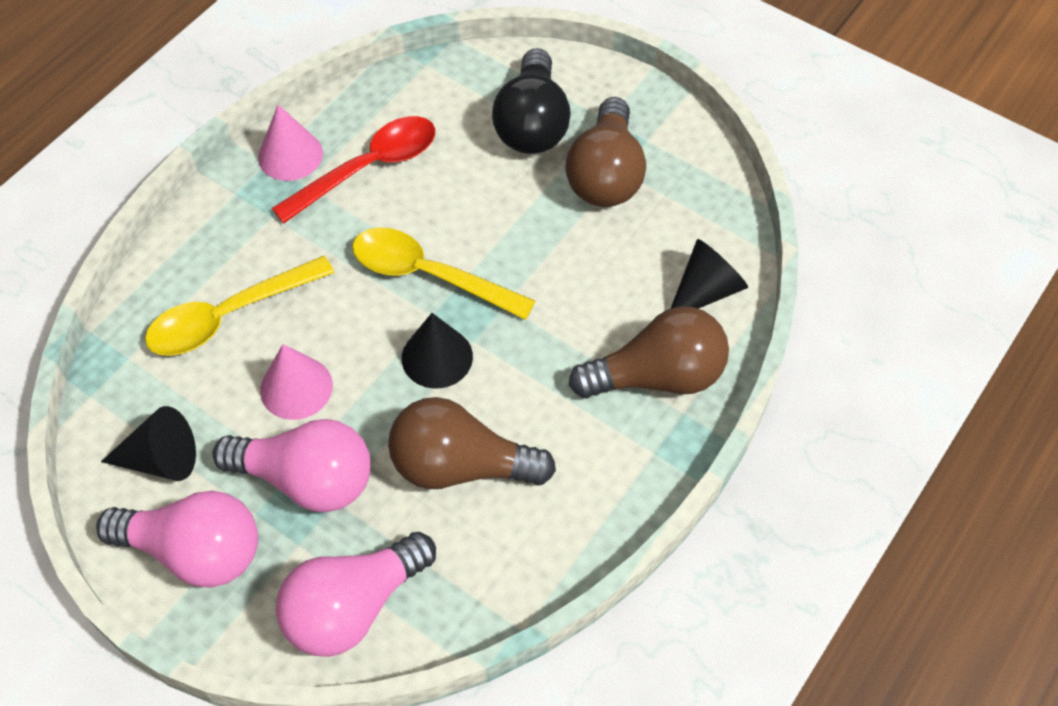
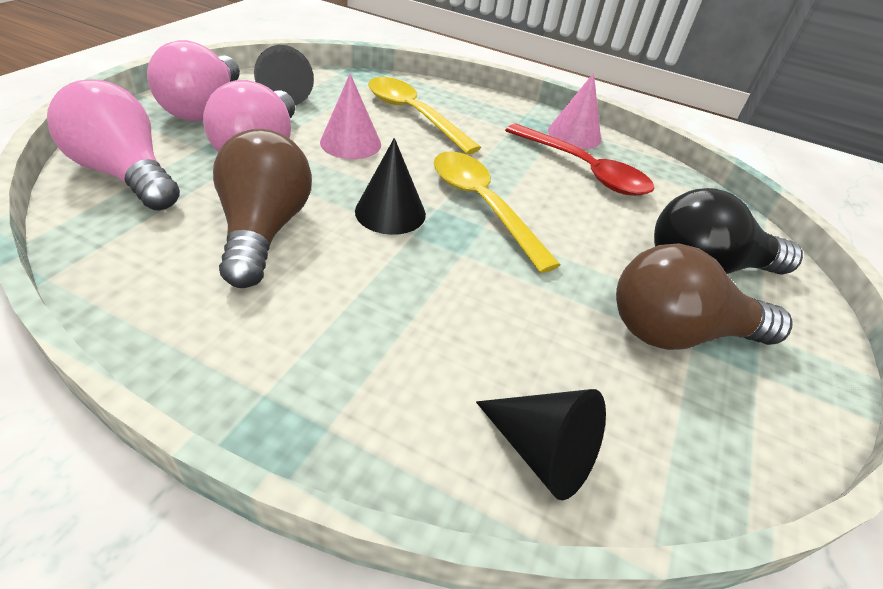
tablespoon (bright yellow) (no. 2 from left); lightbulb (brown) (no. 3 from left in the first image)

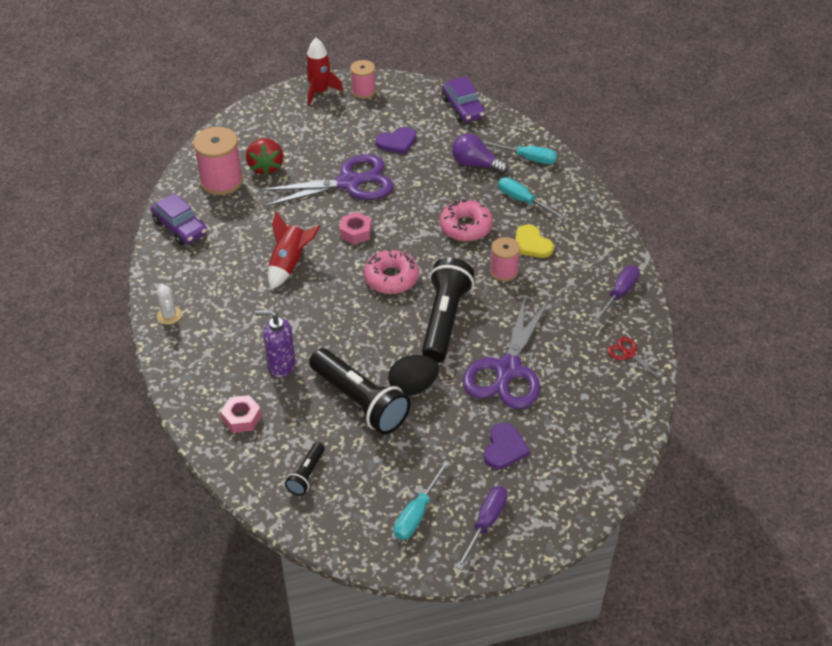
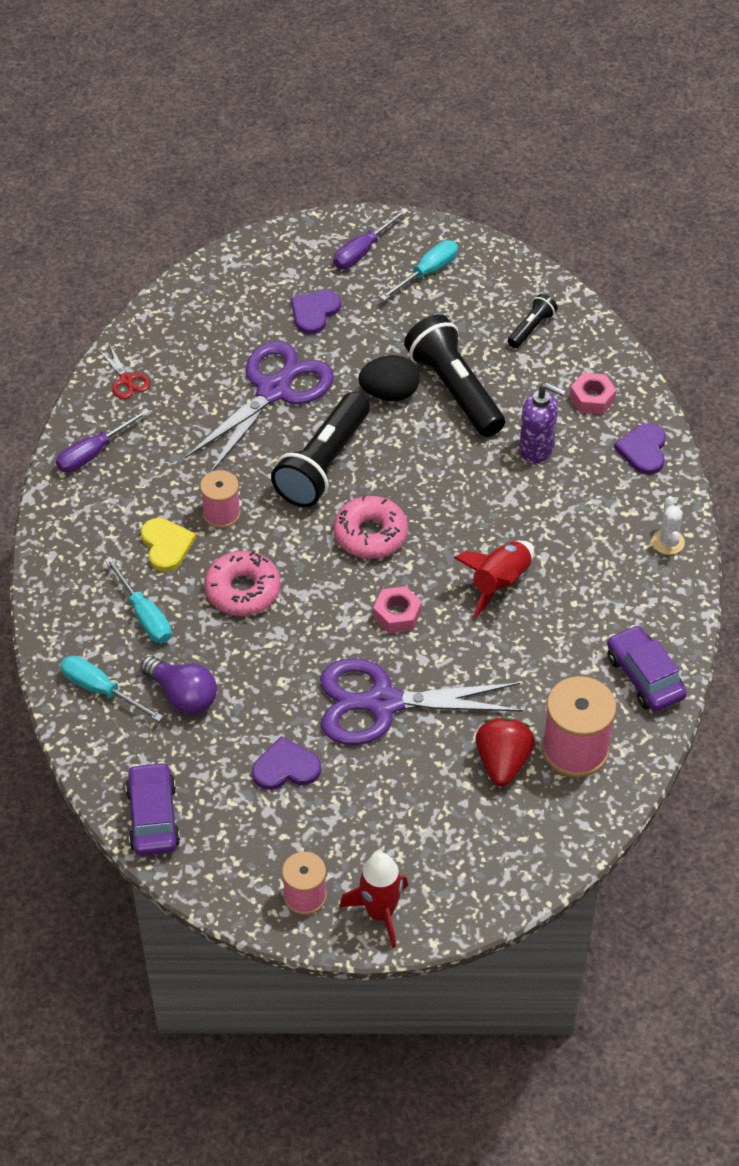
heart (royal purple) (no. 3 from left)

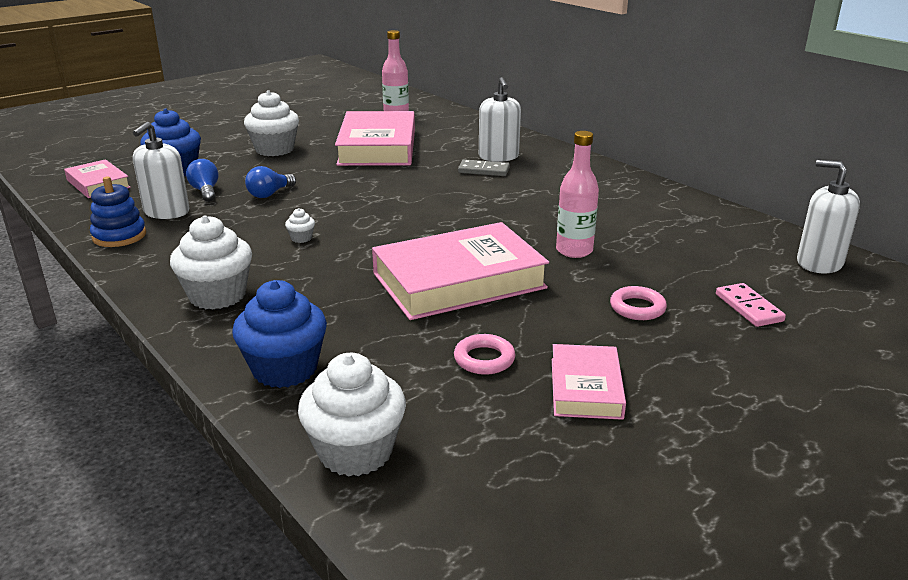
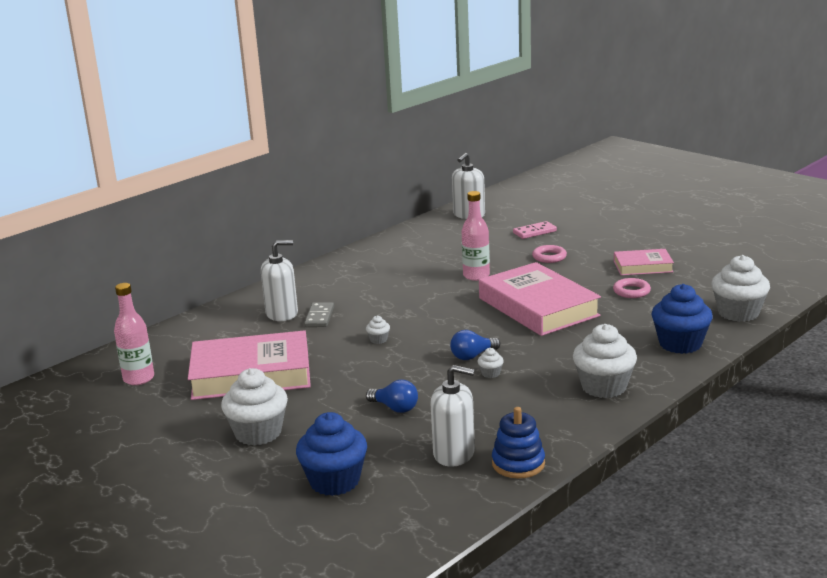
cupcake (pure white) (no. 2 from left); lightbulb (cobalt) (no. 2 from left); book (pink) (no. 1 from left in the first image)

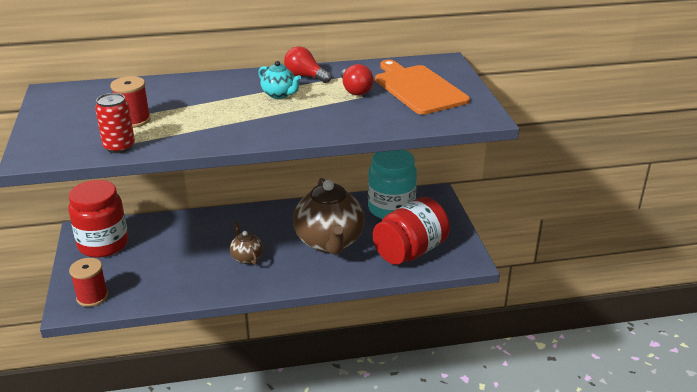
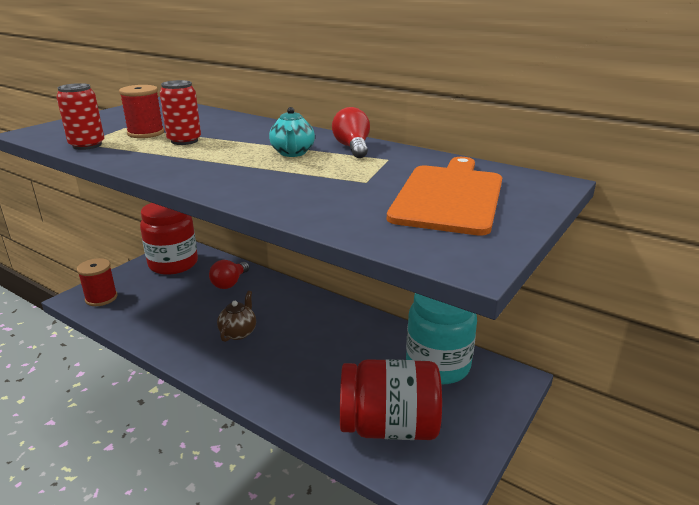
soda can (red) (no. 2 from left); lightbulb (red) (no. 1 from left); china teapot (brown) (no. 2 from left in the first image)

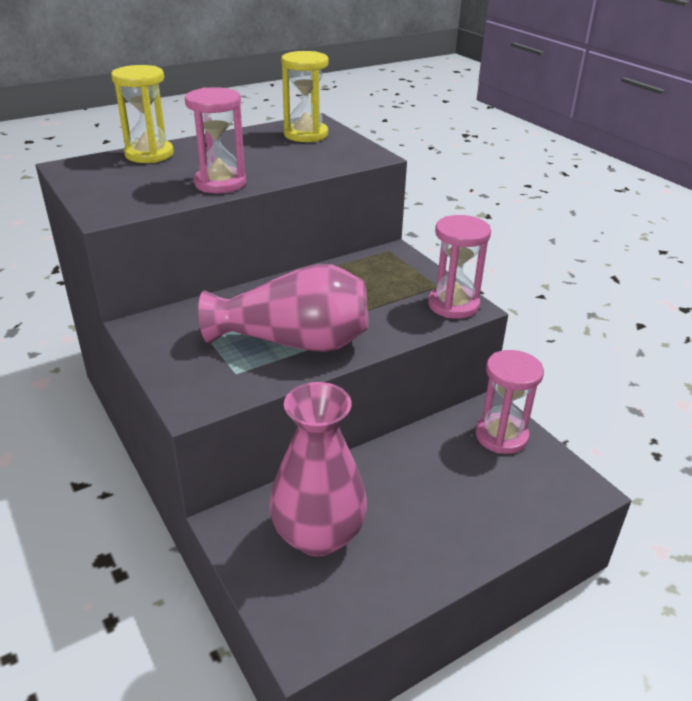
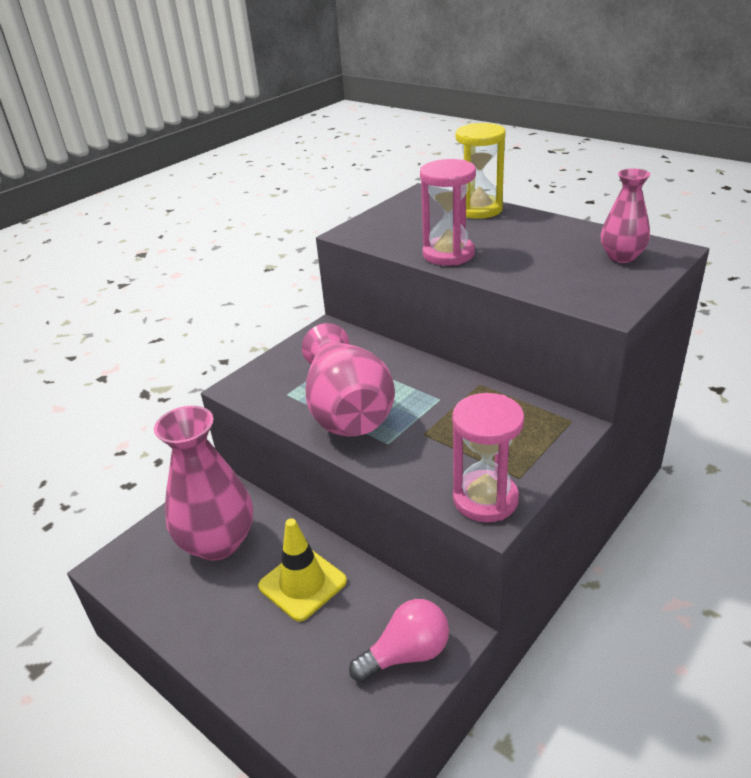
safety cone (bright yellow); lightbulb (pink); vase (pink) (no. 3 from left)

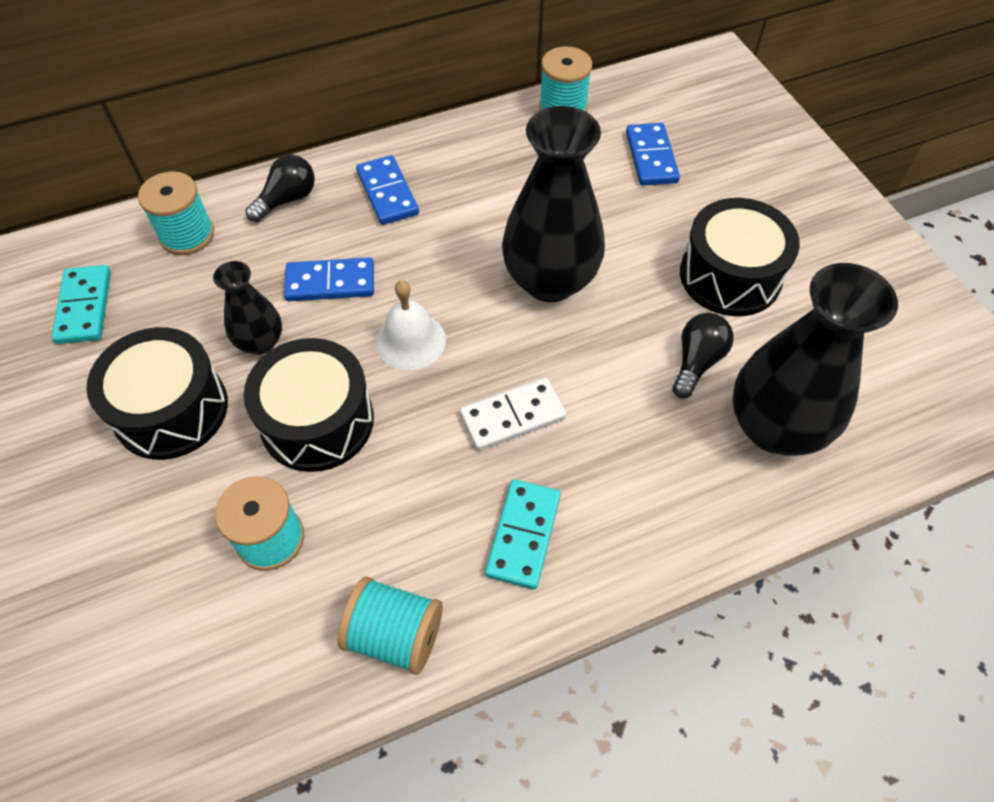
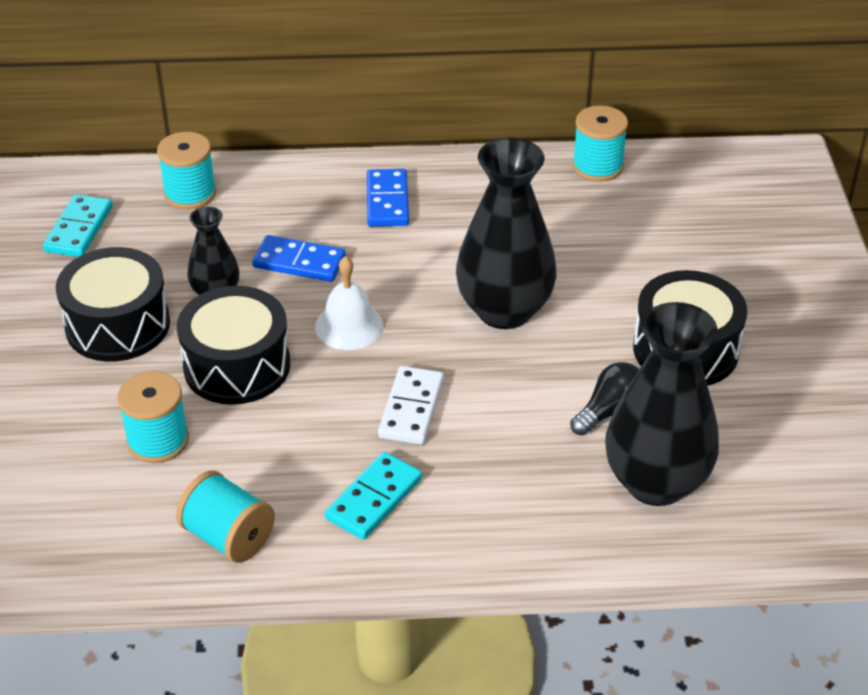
domino piece (pure white); lightbulb (ebony) (no. 1 from left in the first image); domino piece (cobalt) (no. 3 from left in the first image)

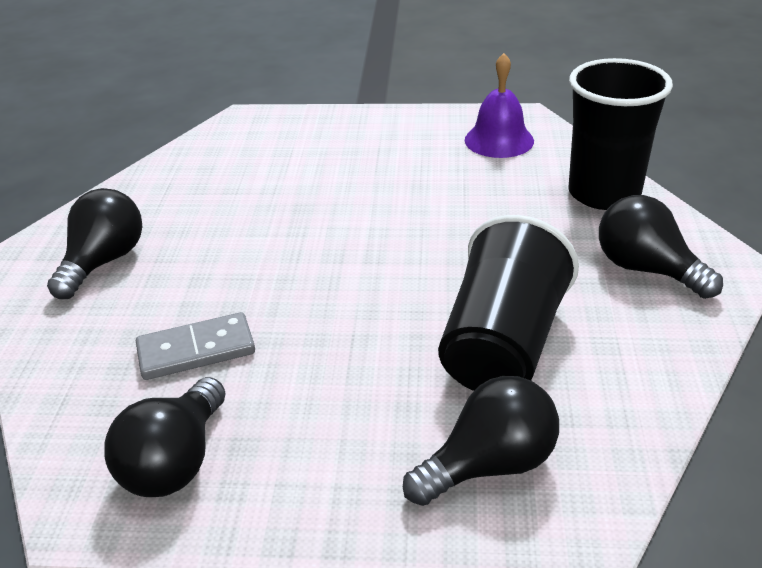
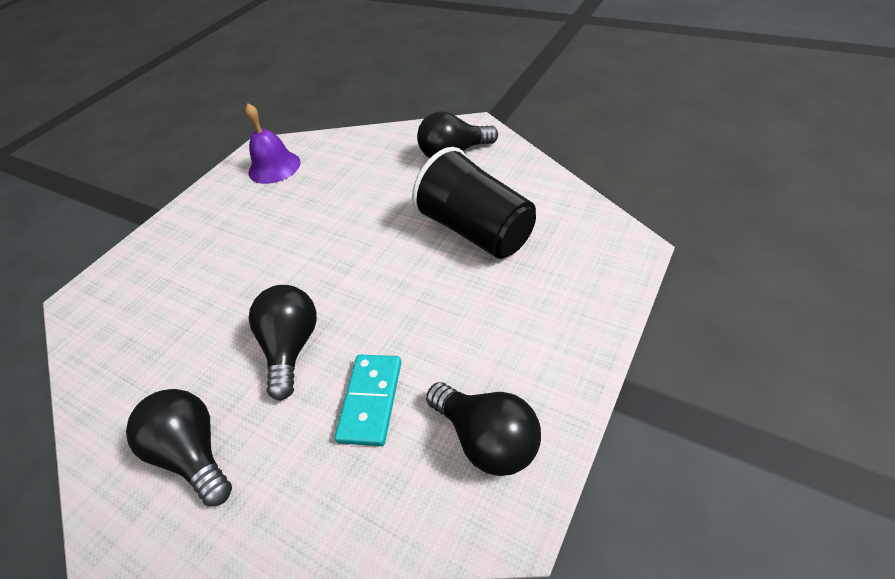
lightbulb (ebony) (no. 2 from left); domino piece (teal); cup (ebony) (no. 2 from left in the first image)

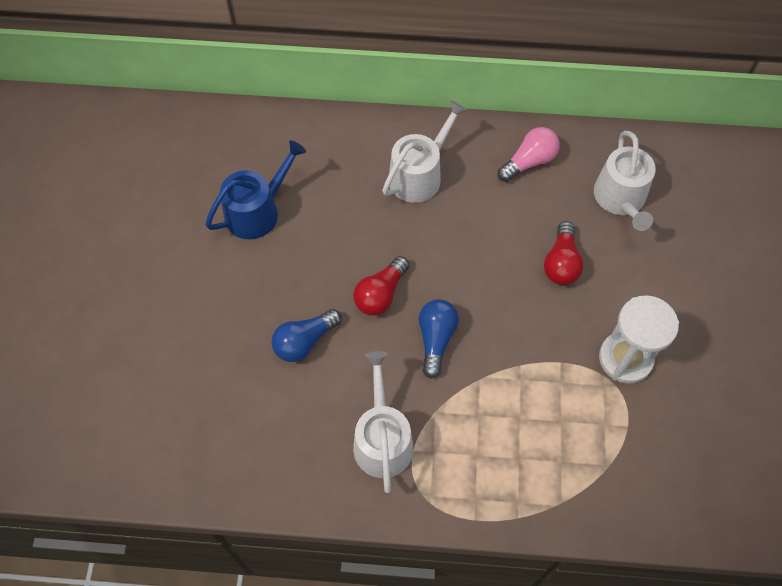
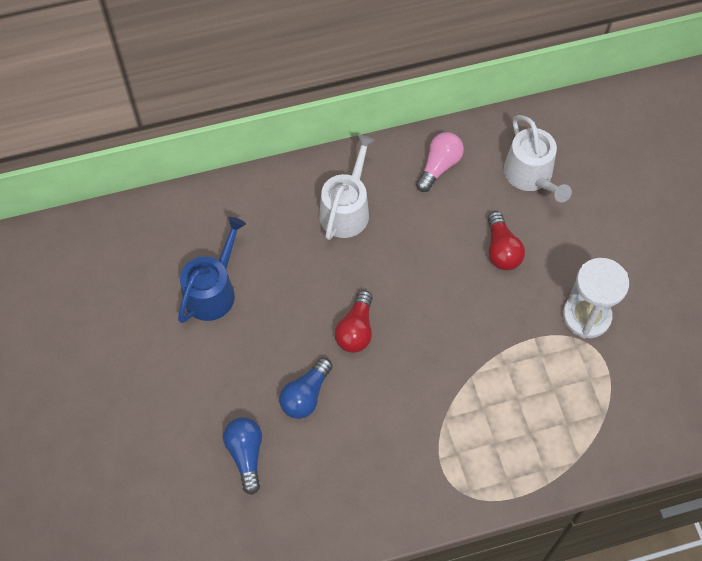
lightbulb (cobalt) (no. 1 from left); watering can (pure white) (no. 1 from left in the first image)

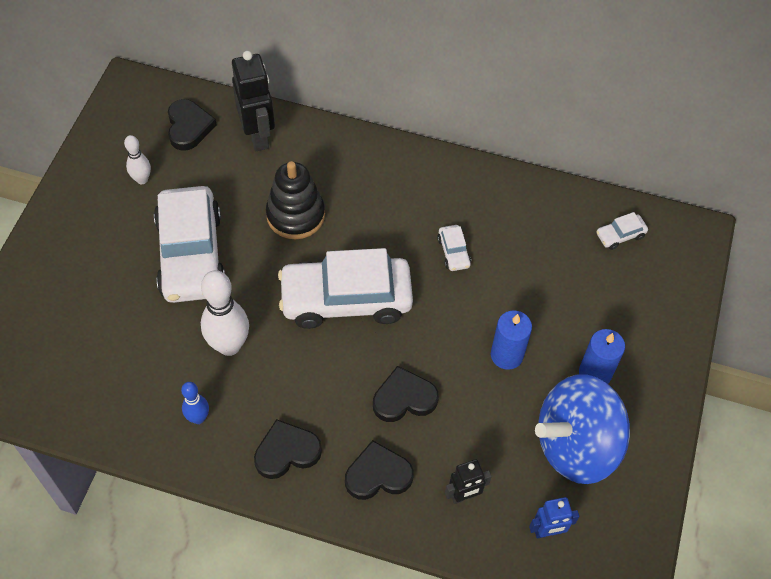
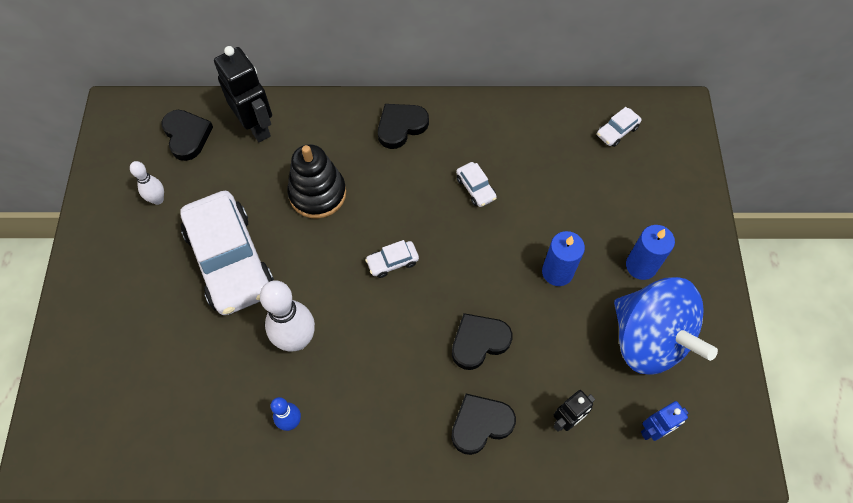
automobile (pure white) (no. 2 from left); heart (ebony) (no. 2 from left); spinning top (cobalt)

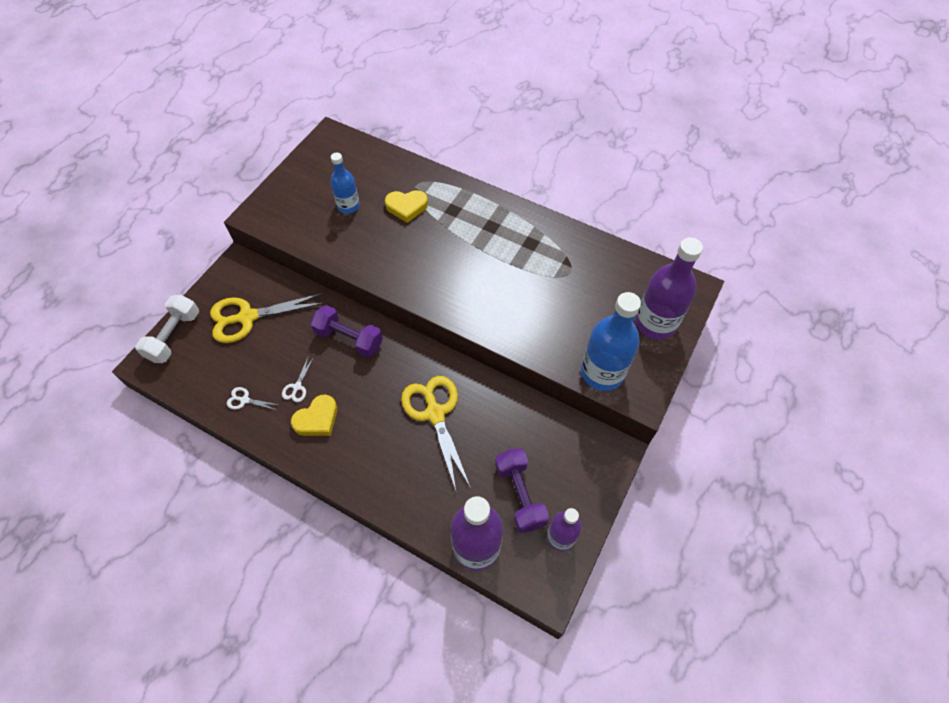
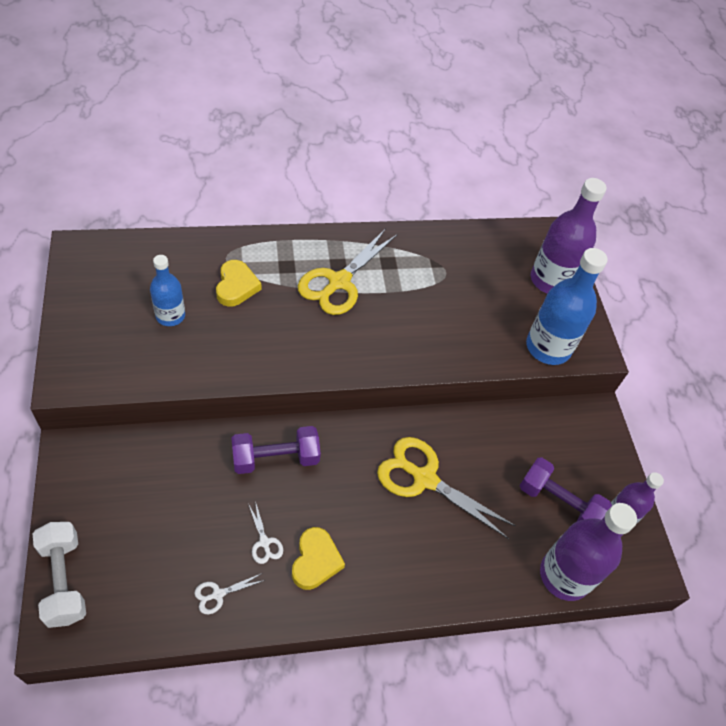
heart (bright yellow) (no. 1 from left); shears (bright yellow) (no. 1 from left)

